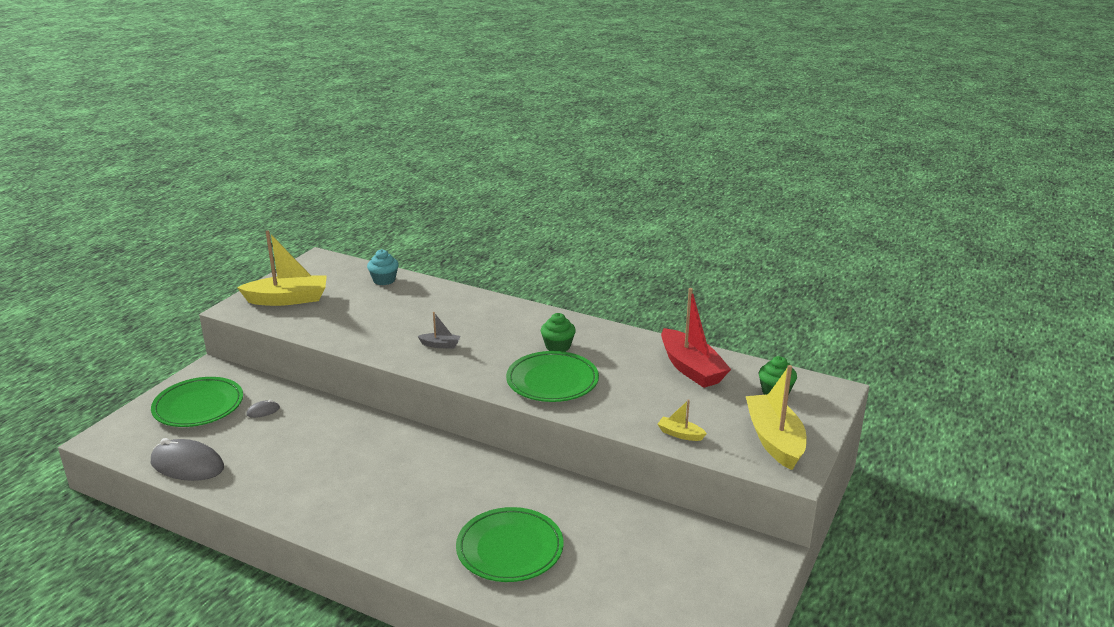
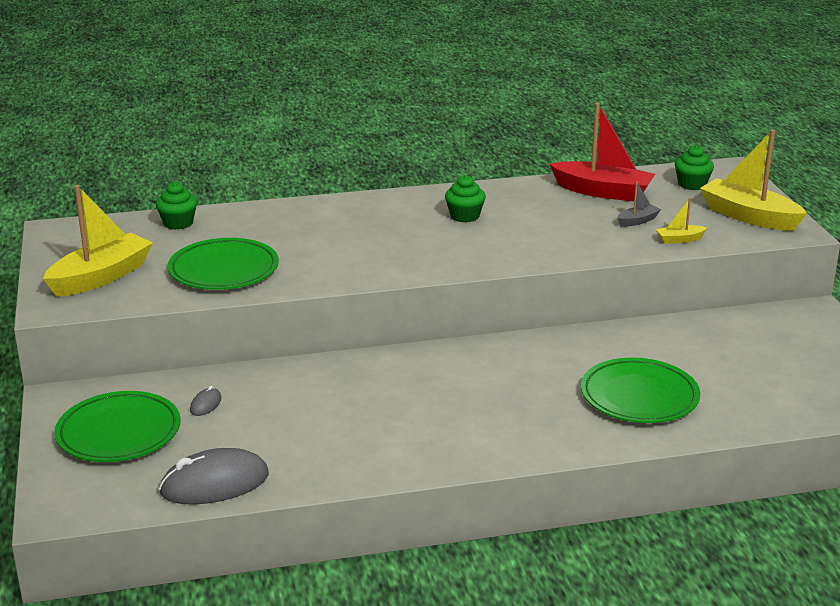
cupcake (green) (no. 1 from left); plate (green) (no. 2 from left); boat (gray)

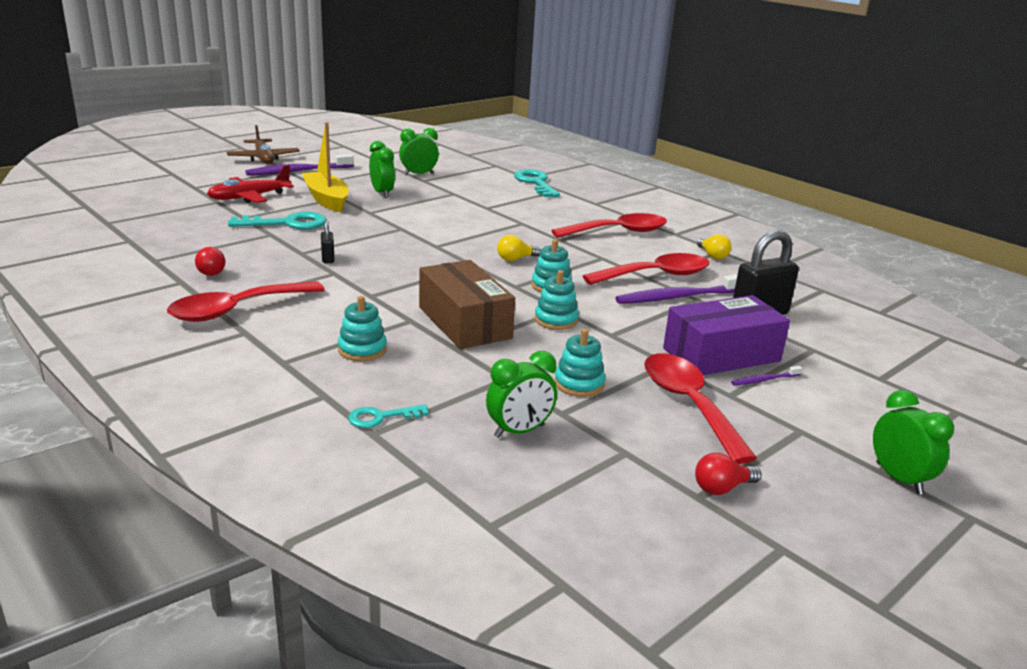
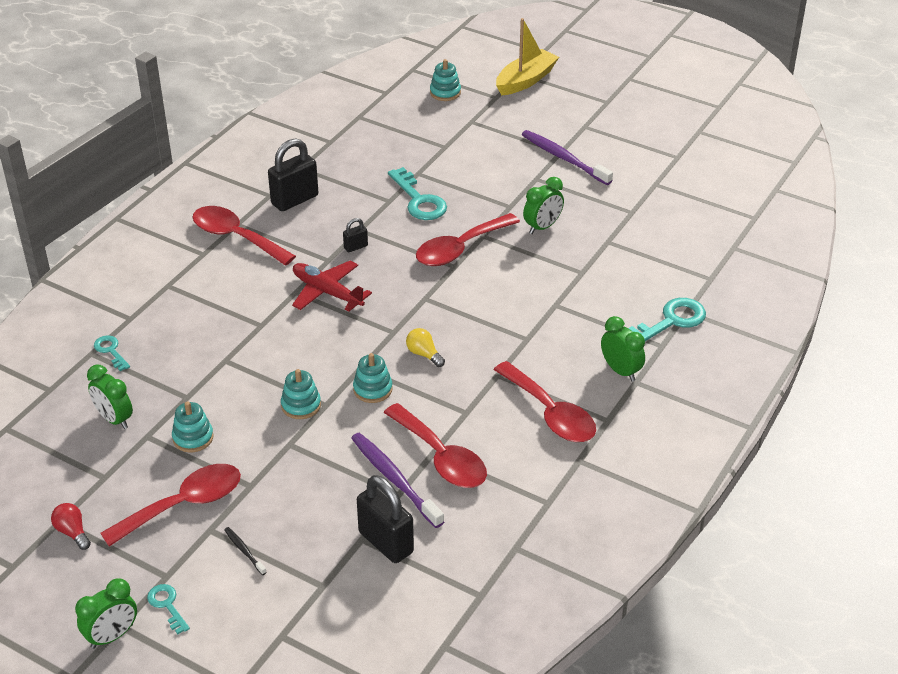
door key (teal) (no. 2 from left); tooth brush (ebony); padlock (ebony) (no. 1 from left); aeroplane (red); tablespoon (red) (no. 4 from left); stacking toy (teal) (no. 4 from left); boat (bright yellow); alarm clock (green) (no. 4 from left); aeroplane (brown); package (brown); package (royal purple); lightbulb (bright yellow) (no. 2 from left in the first image)

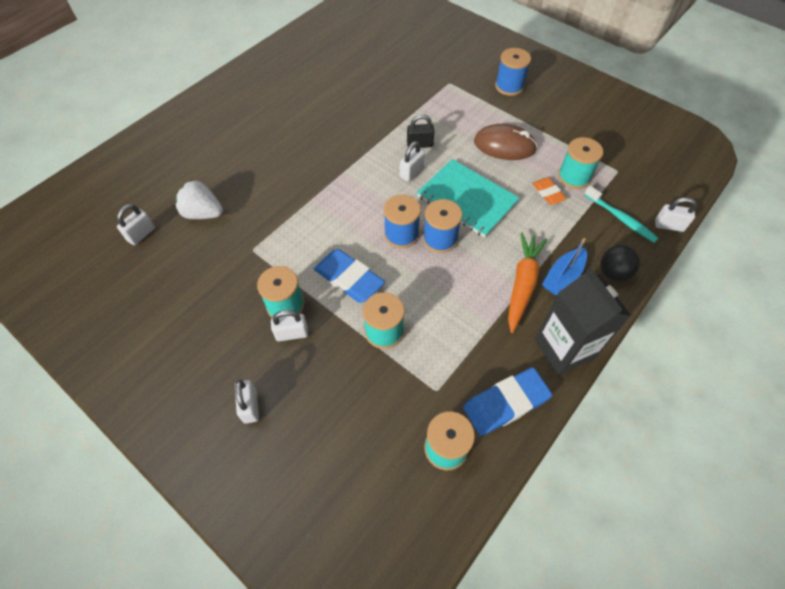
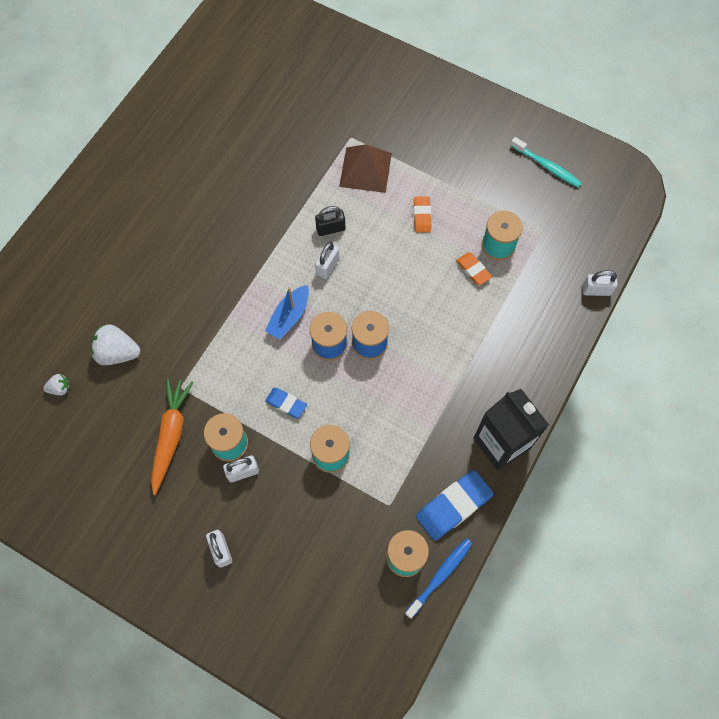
strawberry (pure white) (no. 1 from left); root vegetable (bright orange); boat (cobalt); gum eraser (cobalt) (no. 1 from left); pyramid shape (brown); tooth brush (cobalt); gum eraser (bright orange) (no. 1 from left); tooth brush (teal); exercise book (teal); bobbin (cobalt) (no. 3 from left in the first image); ball (ebony)

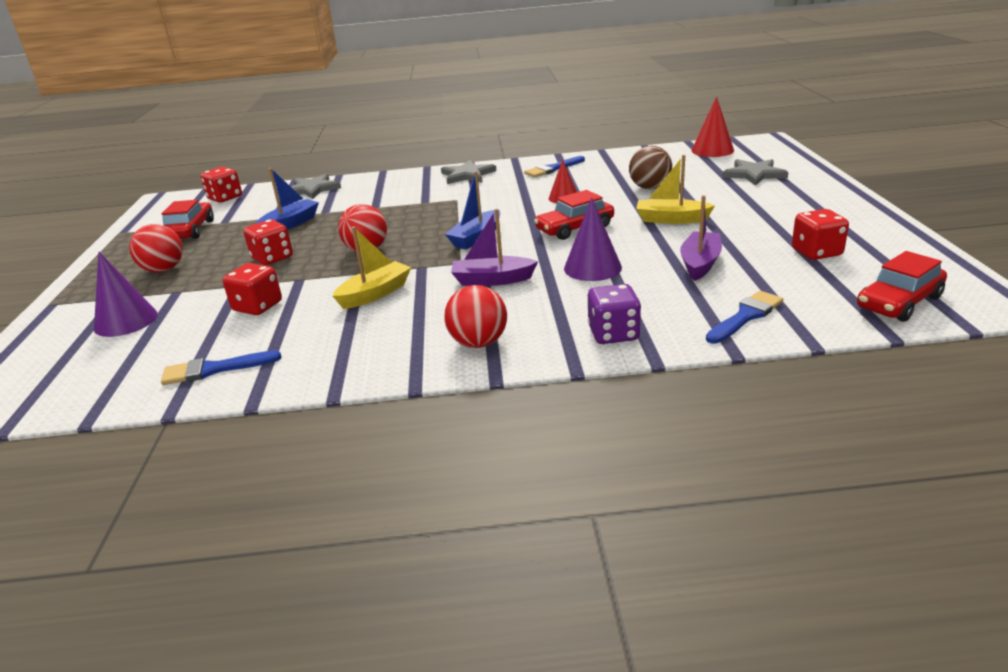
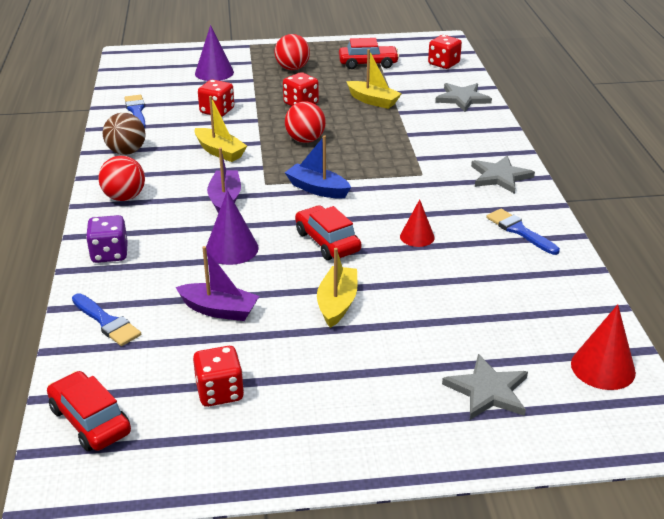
ball (brown); boat (bright yellow) (no. 3 from left)

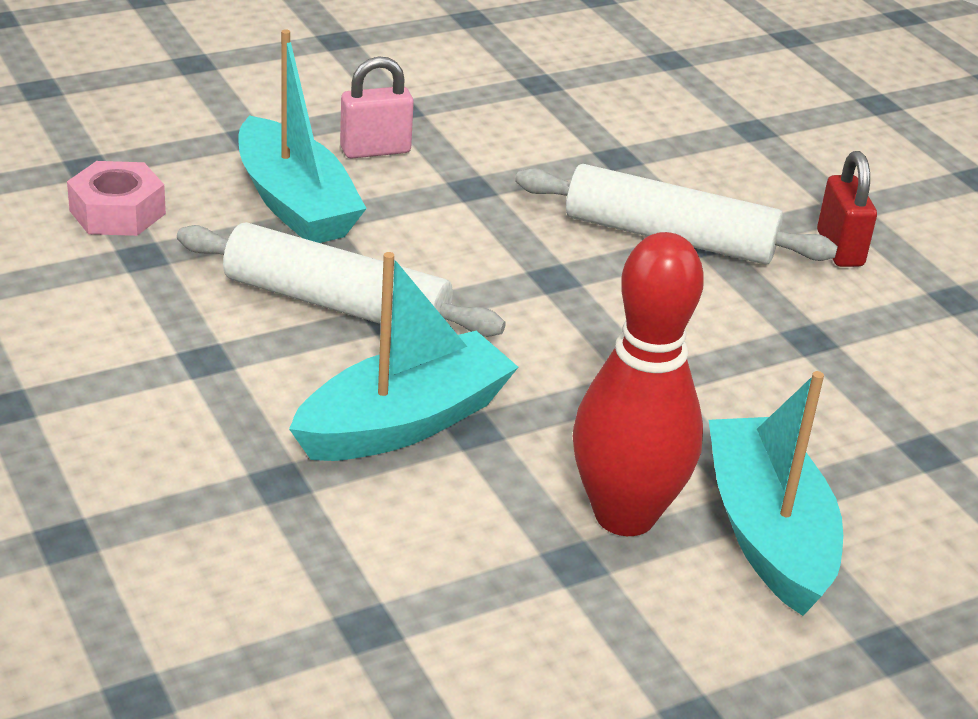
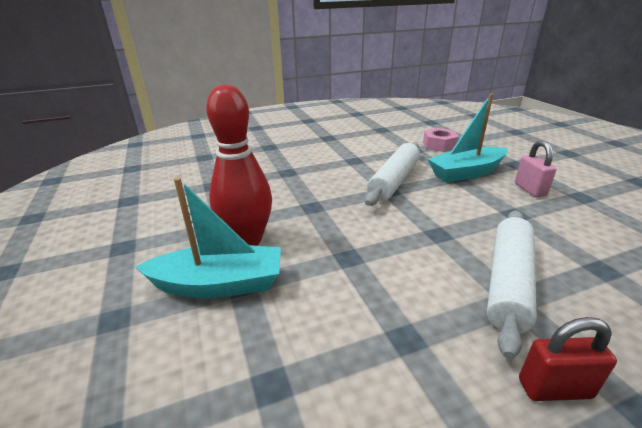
boat (teal) (no. 2 from left in the first image)

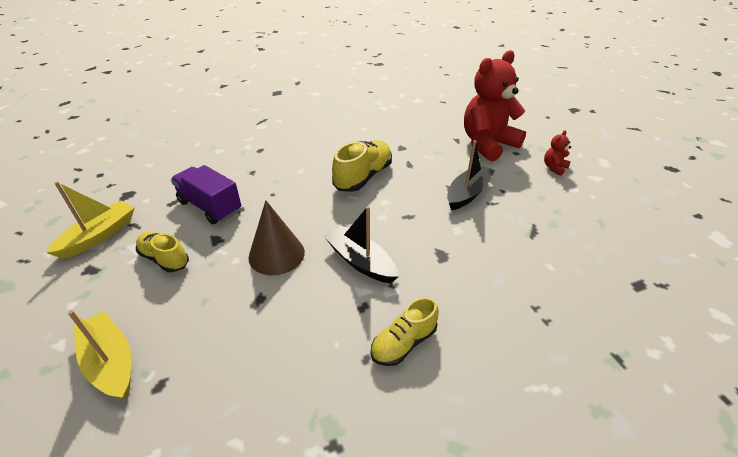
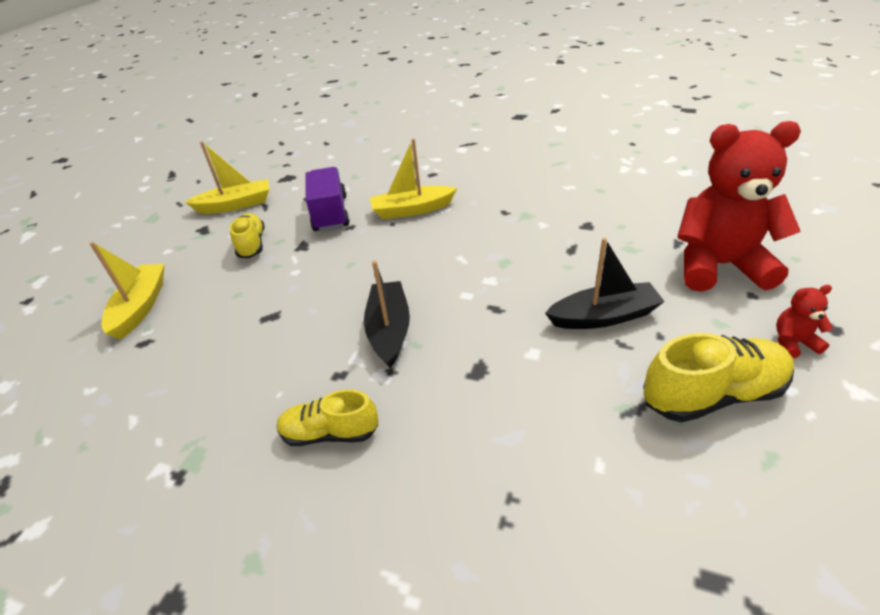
boat (bright yellow) (no. 3 from left); shoe (bright yellow) (no. 3 from left); solid cone (brown)

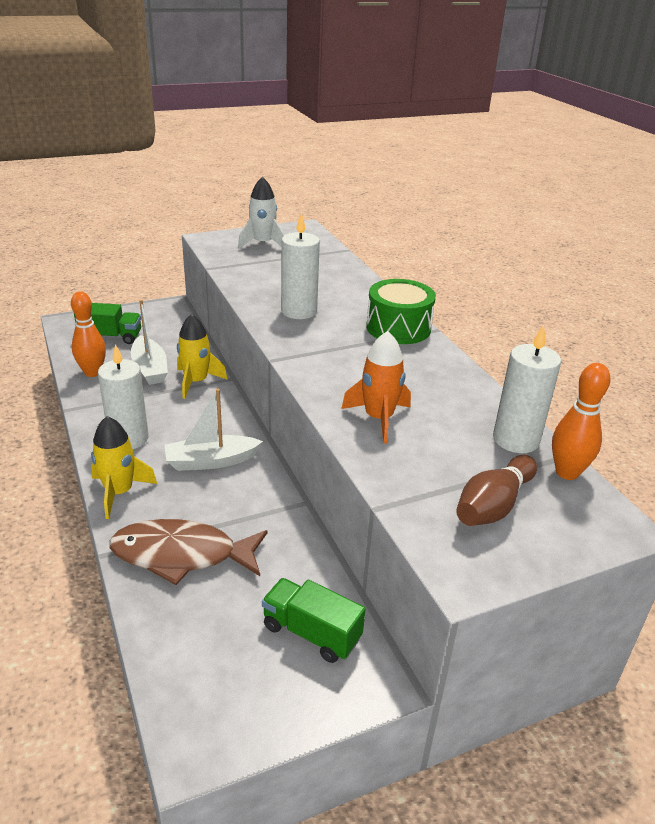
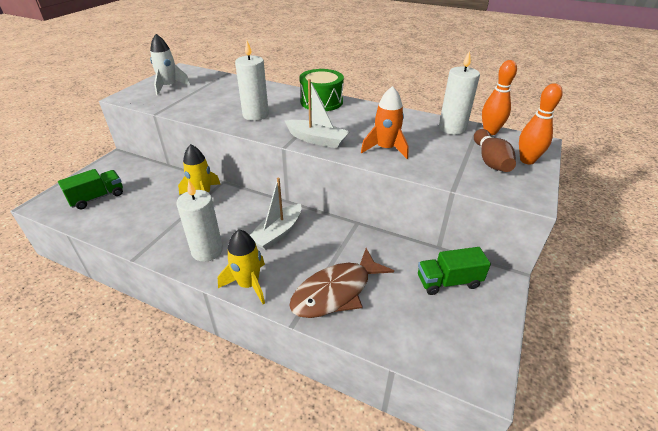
boat (pure white) (no. 2 from left); tenpin (bright orange) (no. 2 from left)

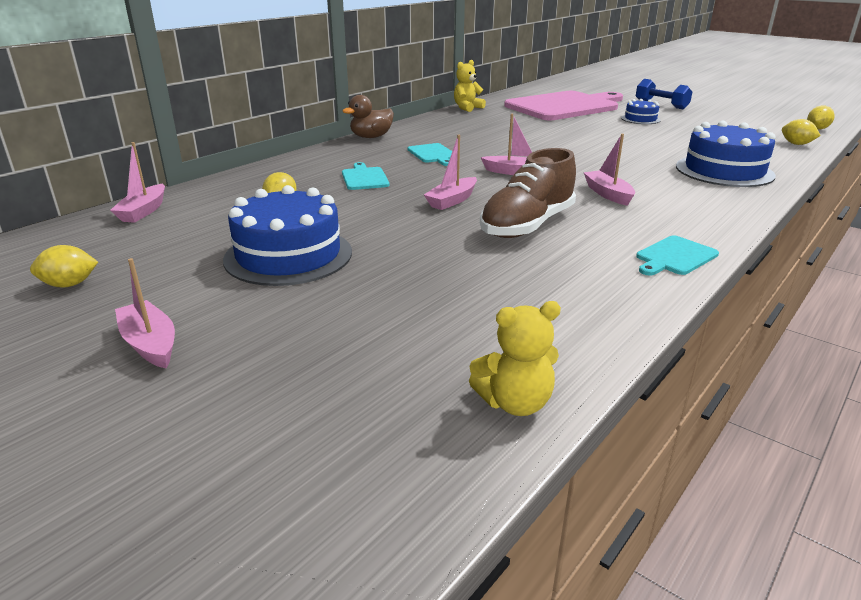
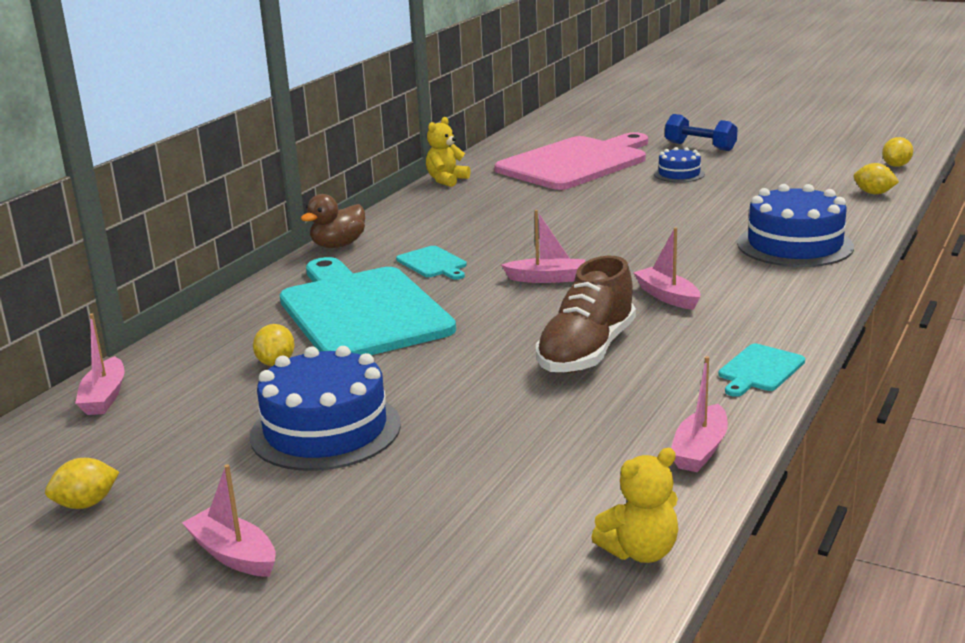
chopping board (teal) (no. 1 from left); boat (pink) (no. 5 from left)

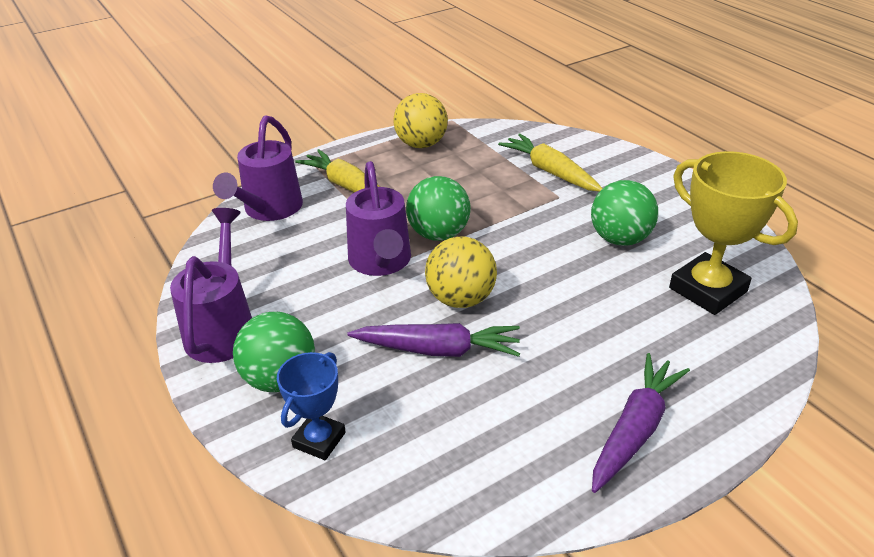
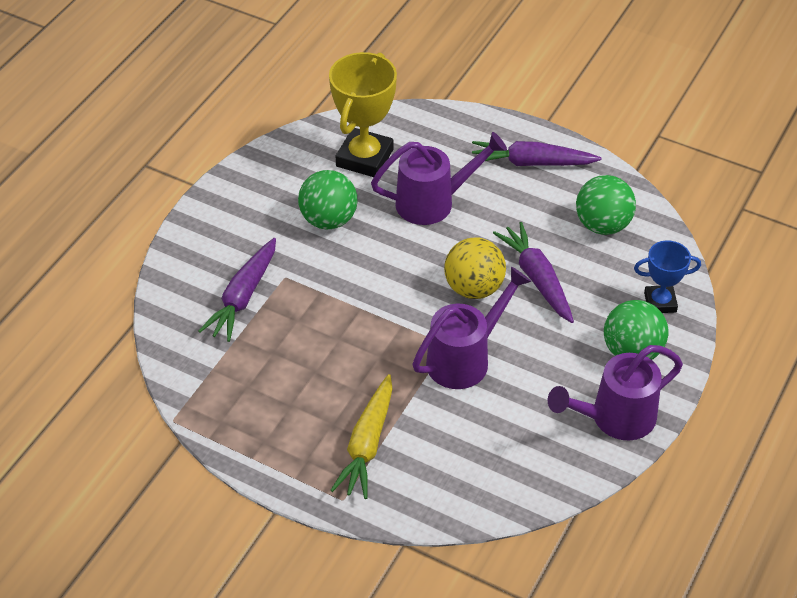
root vegetable (royal purple) (no. 1 from left); watering can (royal purple) (no. 1 from left); ball (green) (no. 2 from left); ball (bright yellow) (no. 1 from left in the first image)

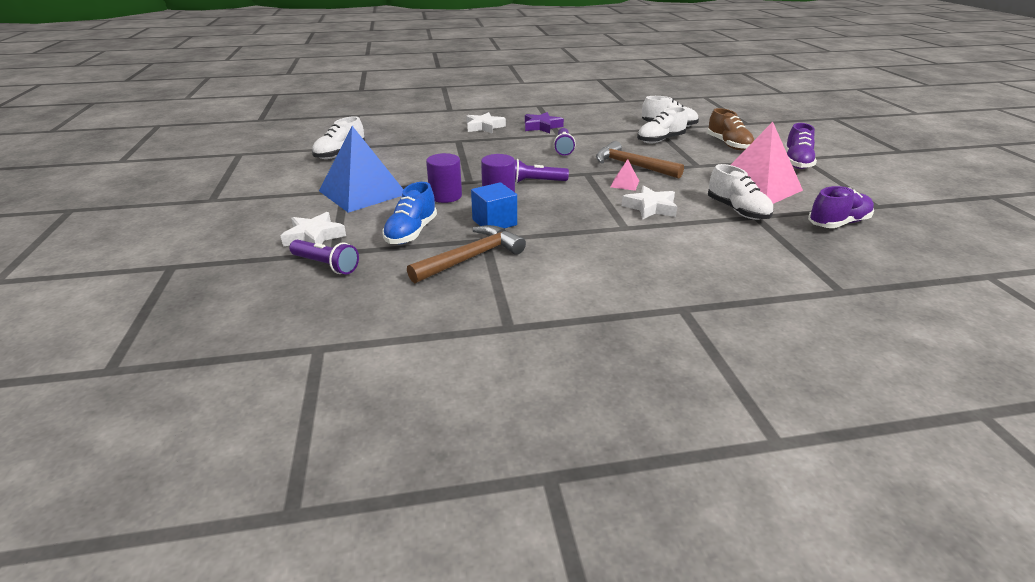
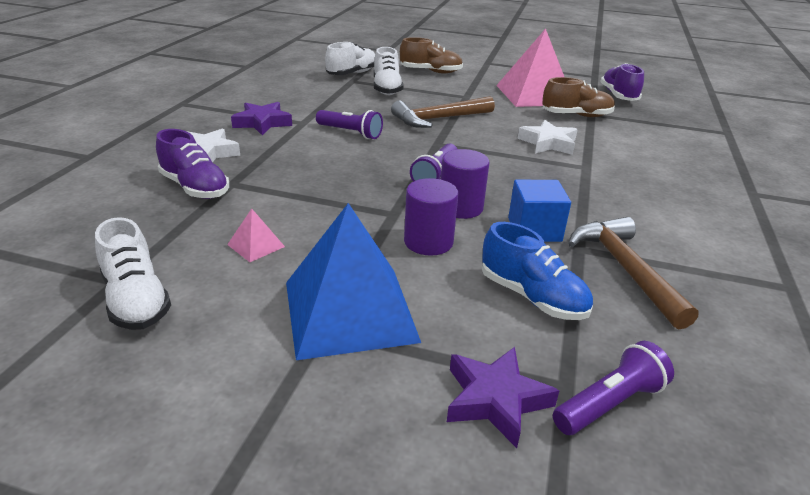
shoe (royal purple) (no. 1 from left); pyramid shape (pink) (no. 1 from left); five-pointed star (royal purple) (no. 2 from left); shoe (brown) (no. 2 from left)

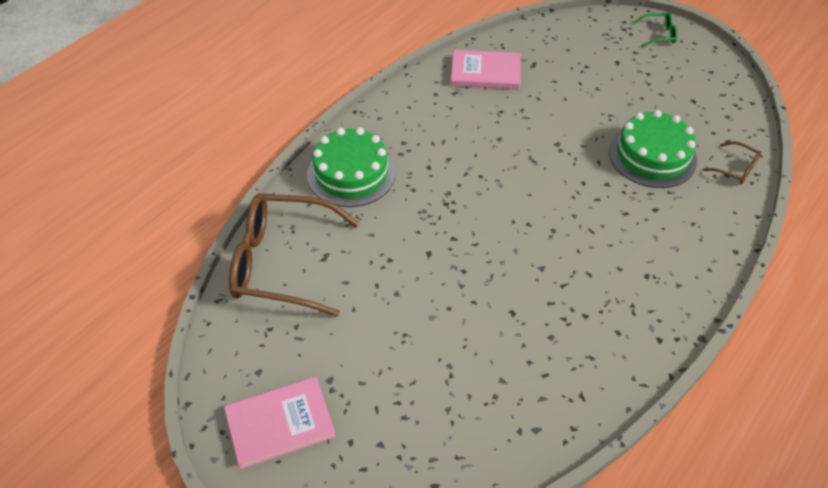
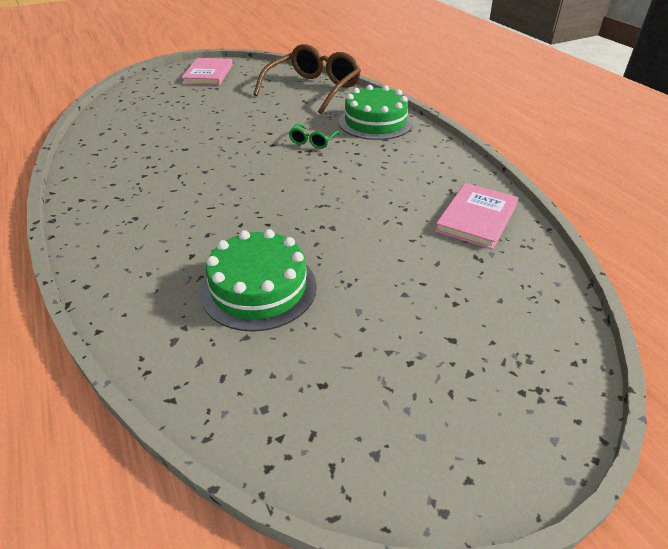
glasses (green); glasses (brown) (no. 2 from left in the first image)

